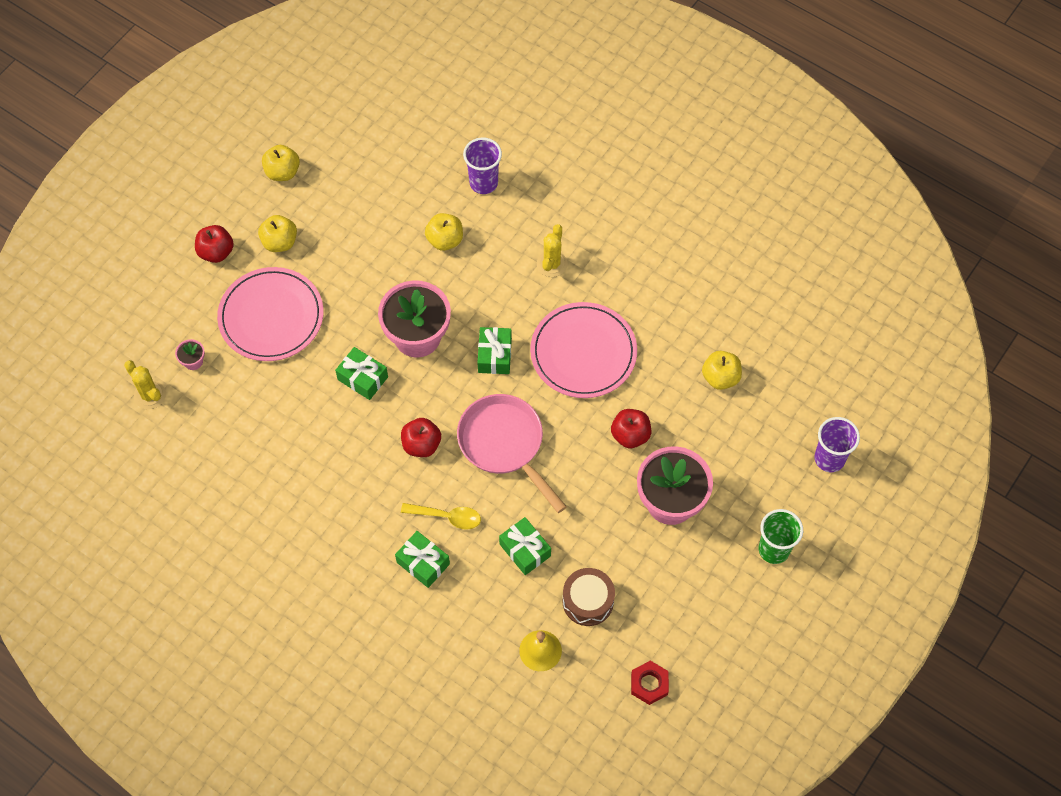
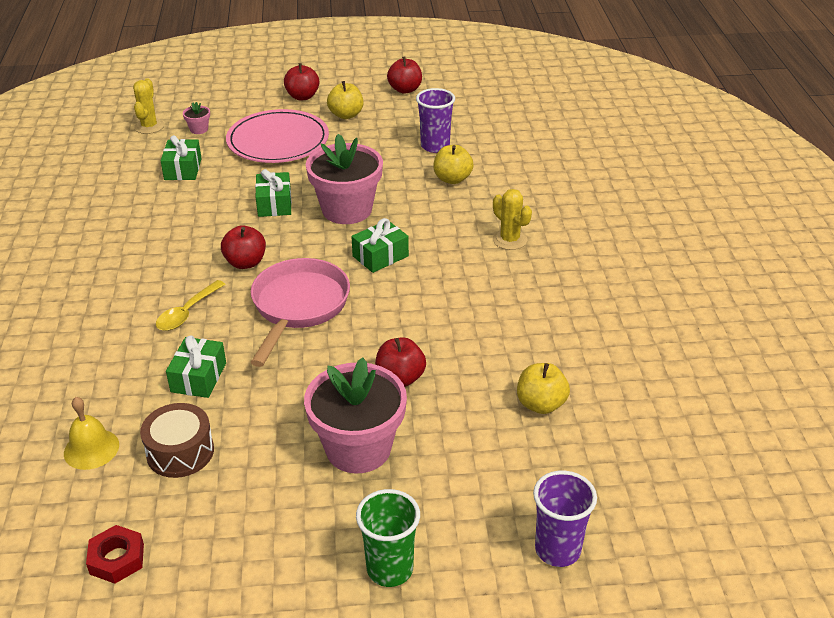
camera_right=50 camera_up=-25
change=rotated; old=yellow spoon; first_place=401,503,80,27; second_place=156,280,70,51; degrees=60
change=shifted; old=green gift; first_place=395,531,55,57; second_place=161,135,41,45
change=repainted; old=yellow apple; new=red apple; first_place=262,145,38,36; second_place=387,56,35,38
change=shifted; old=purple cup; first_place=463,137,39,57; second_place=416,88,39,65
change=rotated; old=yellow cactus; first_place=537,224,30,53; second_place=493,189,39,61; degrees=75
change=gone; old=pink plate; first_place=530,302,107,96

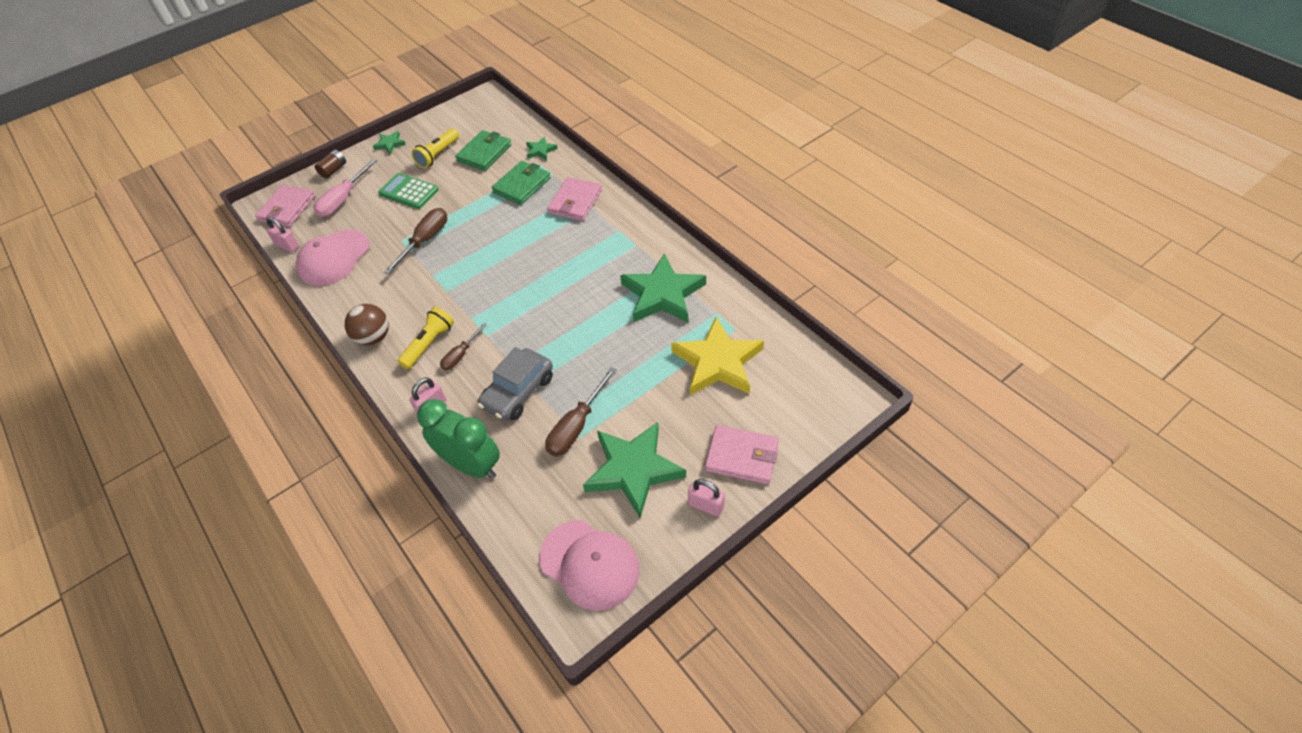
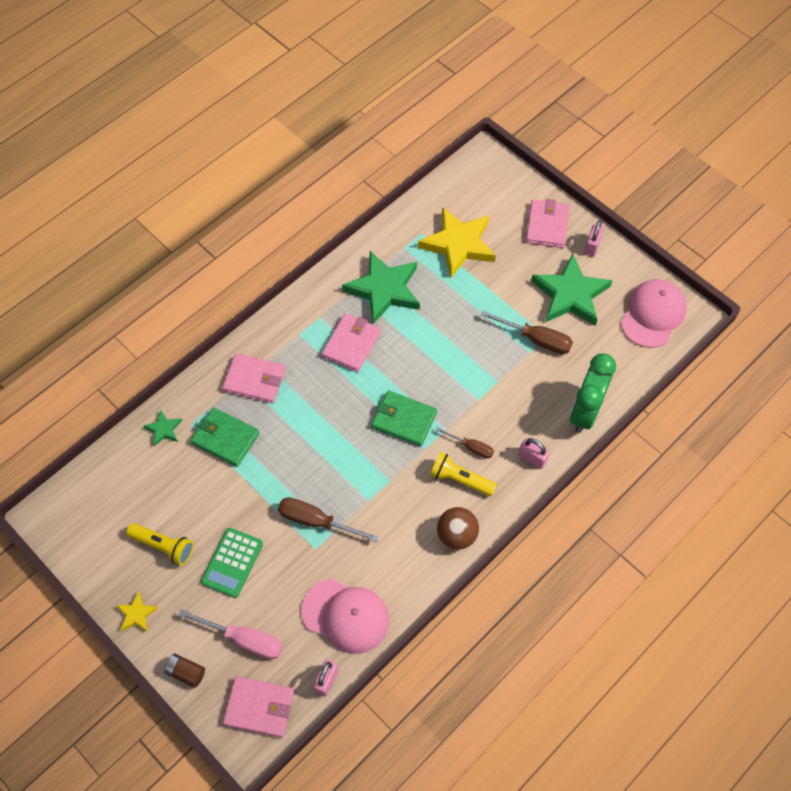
camera_right=-100 camera_up=10
change=repainted; old=green star; new=yellow star; first_place=373,131,33,23; second_place=116,591,42,41
change=new; new=pink wallet; second_place=321,313,60,59
change=shifted; old=green wallet; first_place=455,130,56,41; second_place=371,391,66,56
change=gone; old=grey car; first_place=477,347,76,74

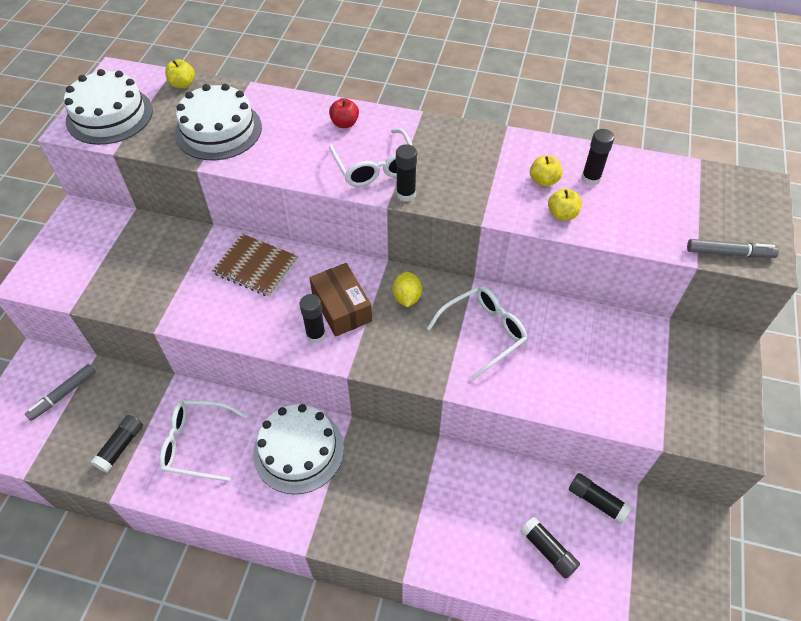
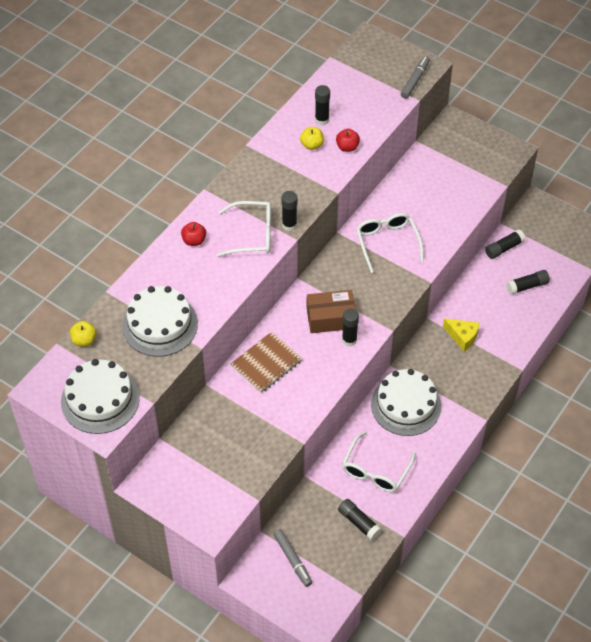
camera_right=-70 camera_up=0
change=repainted; old=yellow apple; new=red apple; first_place=548,188,34,33; second_place=336,129,24,23
change=new; new=yellow cheese; second_place=443,318,37,33
change=gone; old=yellow lemon; first_place=392,272,30,35

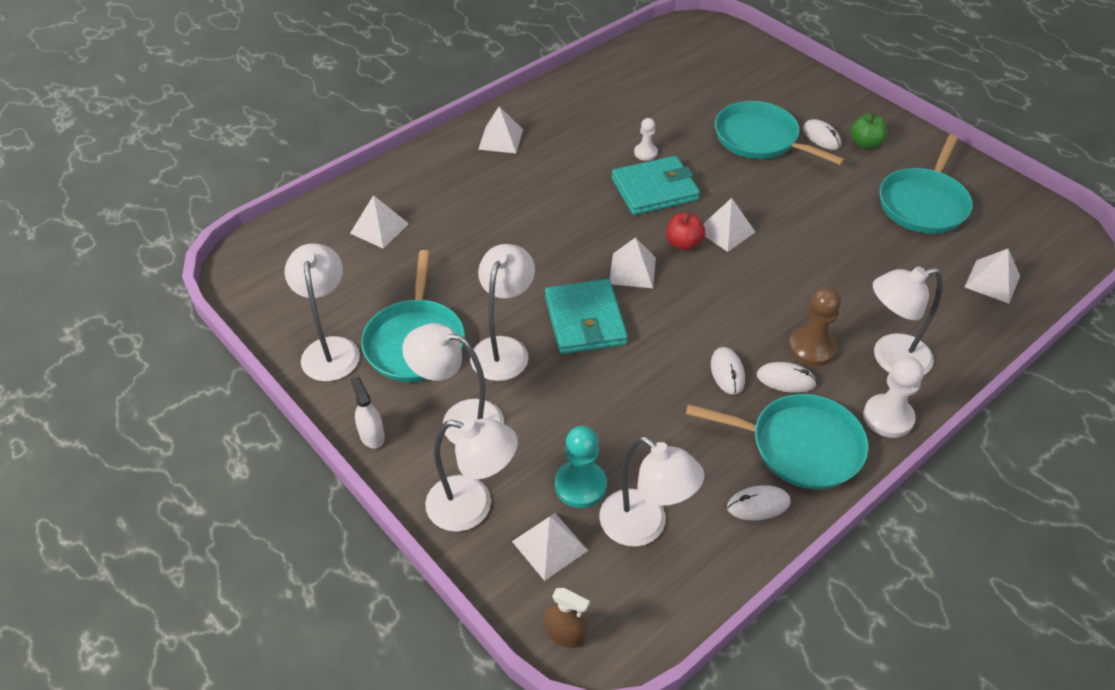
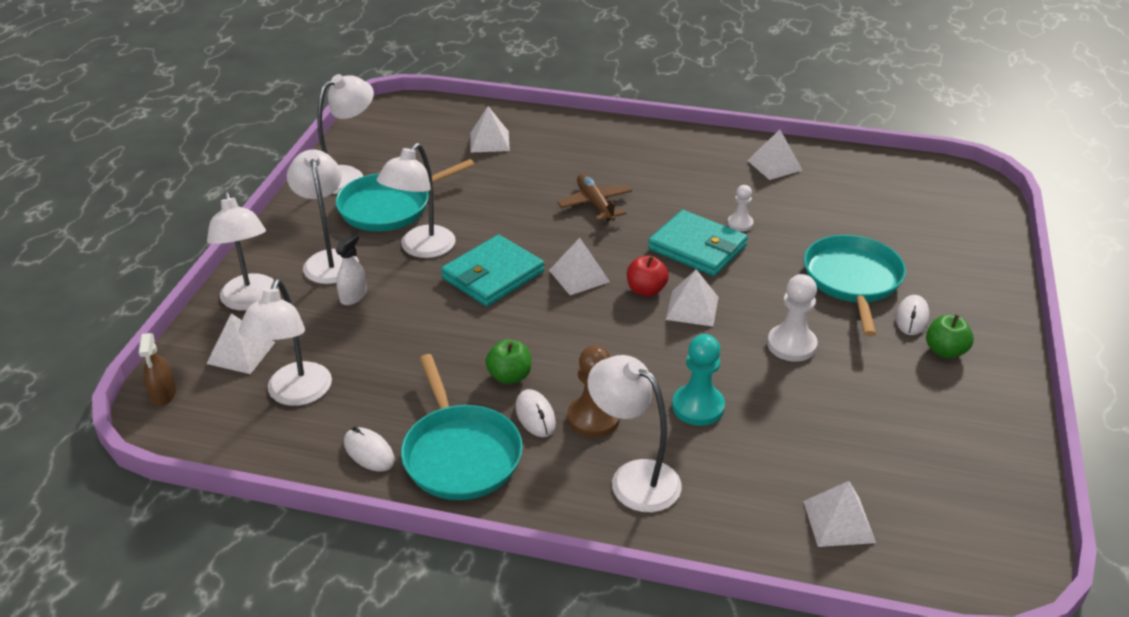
camera_right=55 camera_up=-10
change=shifted; old=white spray bottle; first_place=350,377,35,72; second_place=336,232,31,73
change=rotated; old=white lamp; first_place=470,244,65,137; second_place=376,143,80,115; degrees=135
change=swapped; old=white mouse; new=green apple; first_place=711,347,34,48; second_place=485,339,46,45
change=new; new=brown plane; second_place=557,174,75,47
change=shifted; old=turquoise pawn; first_place=555,426,52,82; second_place=672,334,53,92
change=shifted; old=white pyramid; first_place=478,106,45,47; second_place=747,130,56,50
change=shifted; old=white pawn; first_place=863,357,61,81; second_place=767,274,51,88
change=gone; old=turquoise pan; first_place=879,135,94,99

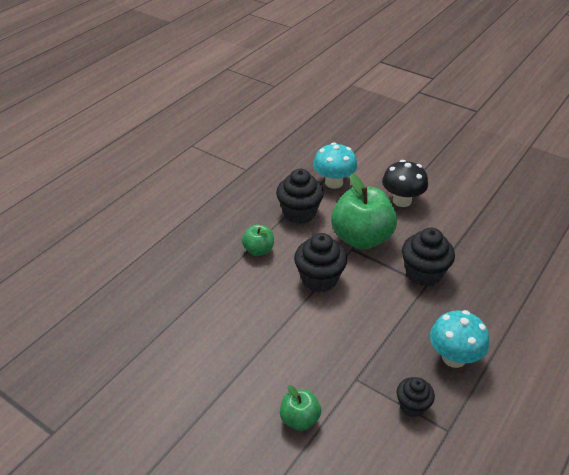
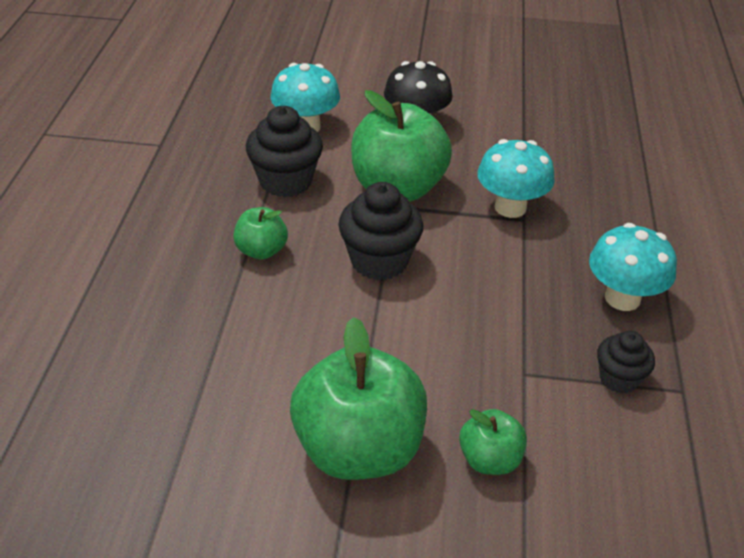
camera_right=-30 camera_up=0
change=new; new=green apple; second_place=290,317,137,163
change=swapped; old=black cupcake; new=turquoise mushroom; first_place=402,227,53,60; second_place=477,139,78,79

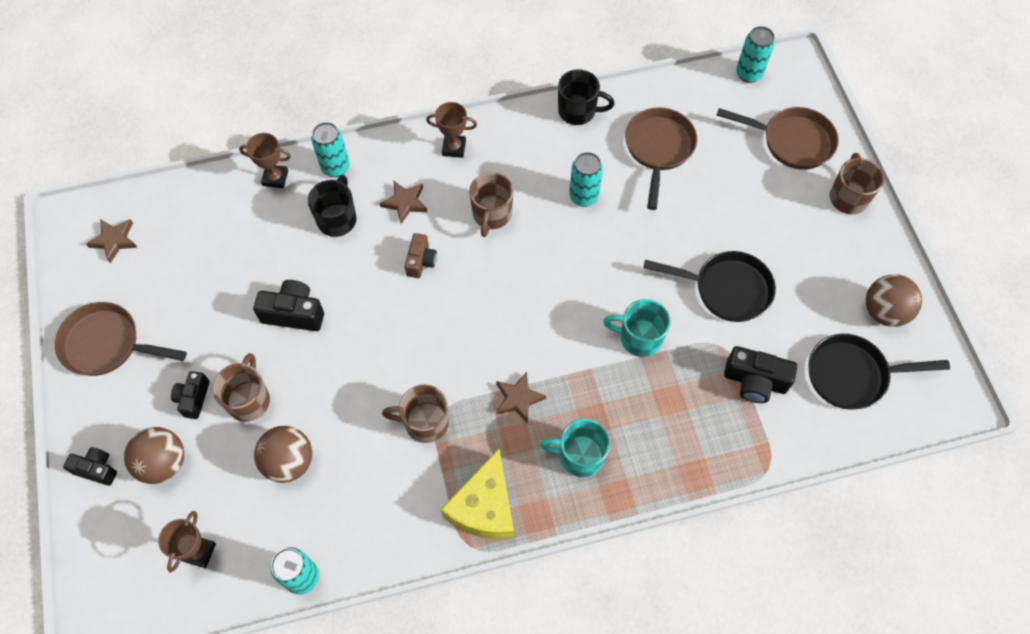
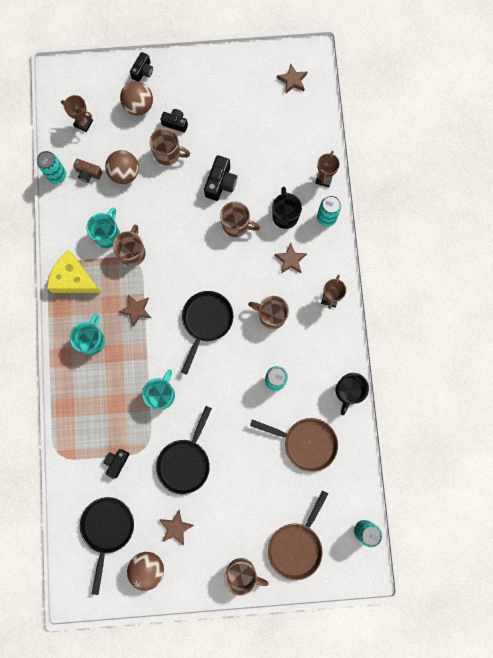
camera_right=100 camera_up=15
change=shifted; old=brown camera; first_place=405,233,32,45; second_place=73,159,29,24
change=new; new=turquoise mug; second_place=87,208,33,40
change=scaled; old=black camera; first_place=724,346,73,57; second_place=103,449,26,30; factor=0.66
change=new; new=brown star; second_place=160,510,34,36
change=new; new=black pan; second_place=181,291,52,84
change=new; new=brown mug; second_place=220,202,40,35
change=rotated; old=black mug; first_place=308,175,48,62; second_place=272,187,30,42; degrees=-120
change=gone; old=brown pan; first_place=55,302,132,74

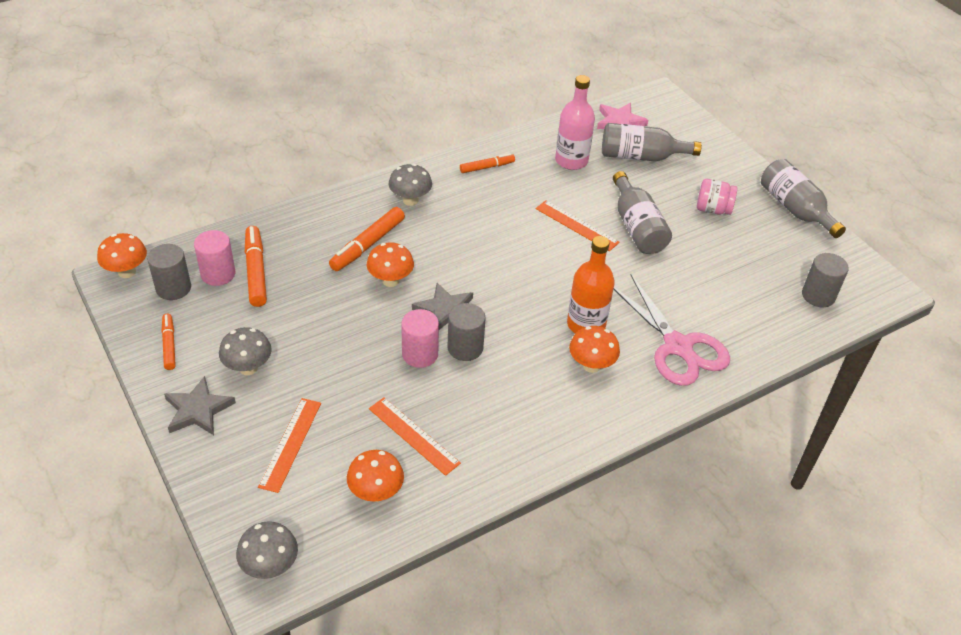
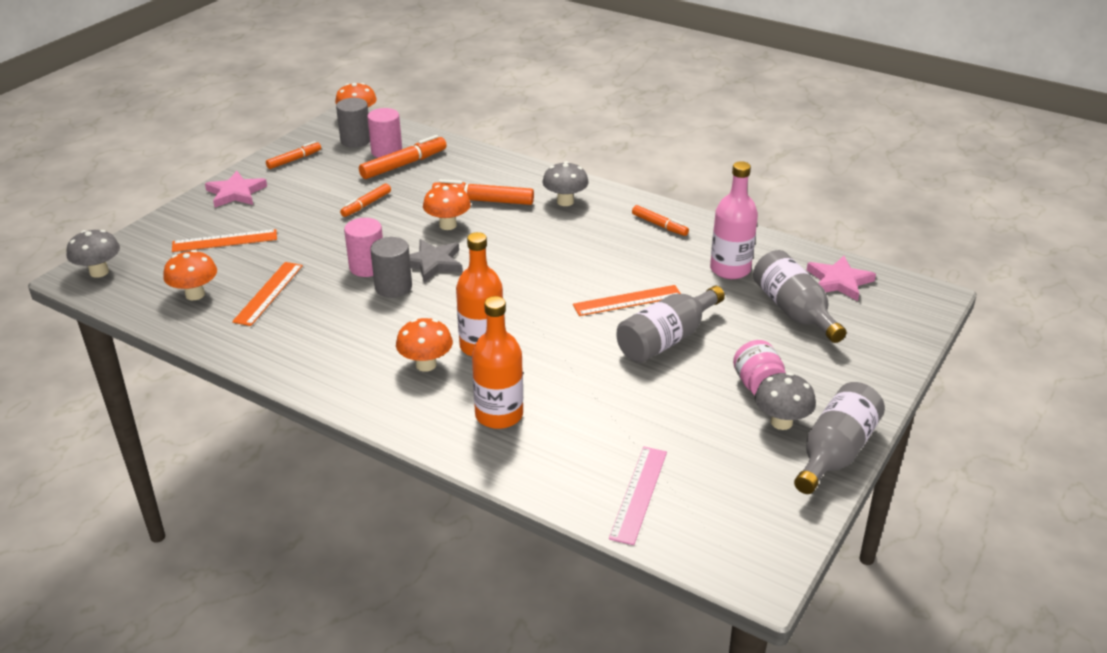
camera_right=65 camera_up=-10
change=repainted; old=grey star; new=pink star; first_place=164,376,72,59; second_place=205,171,62,36
change=new; new=orange marker; second_place=340,183,51,34
change=swapped; old=pink scissors; new=orange bottle; first_place=613,275,117,111; second_place=472,296,51,133
change=rotated; old=orange ruler; first_place=536,200,84,51; second_place=573,285,108,31; degrees=60
change=new; new=pink ruler; second_place=609,447,58,98
change=shifted; old=grey mushroom; first_place=219,327,53,48; second_place=755,372,61,58
change=gone; old=grey cylinder; first_place=802,253,47,54

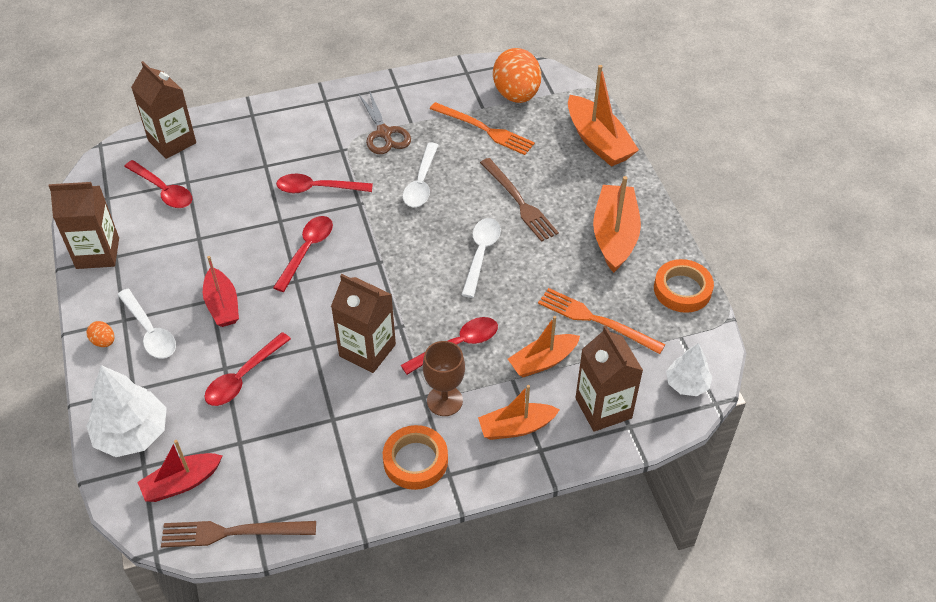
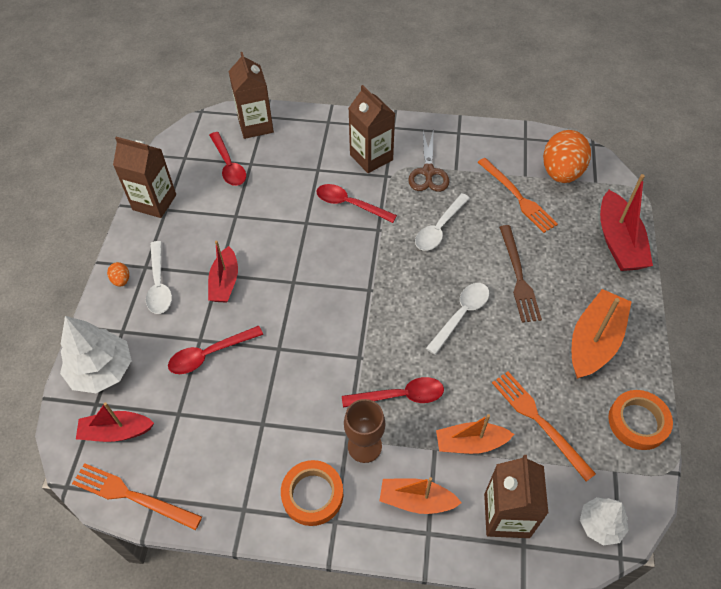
camera_right=25 camera_up=5
change=repainted; old=brown fork; new=orange fork; first_place=161,521,155,26; second_place=72,463,130,67
change=shifted; old=brown carton; first_place=331,274,65,99; second_place=348,85,47,88
change=repainted; old=orange boat; new=red boat; first_place=568,65,71,102; second_place=600,174,53,97
change=gone; old=red spoon; first_place=273,216,60,76

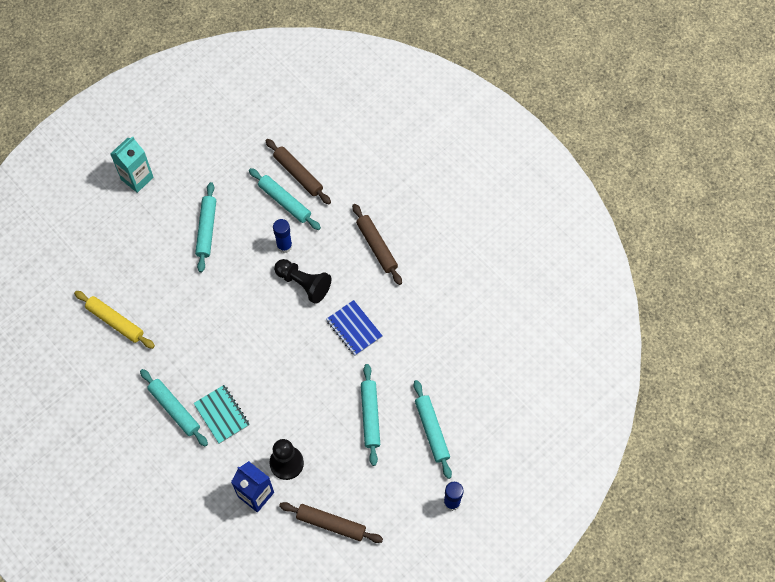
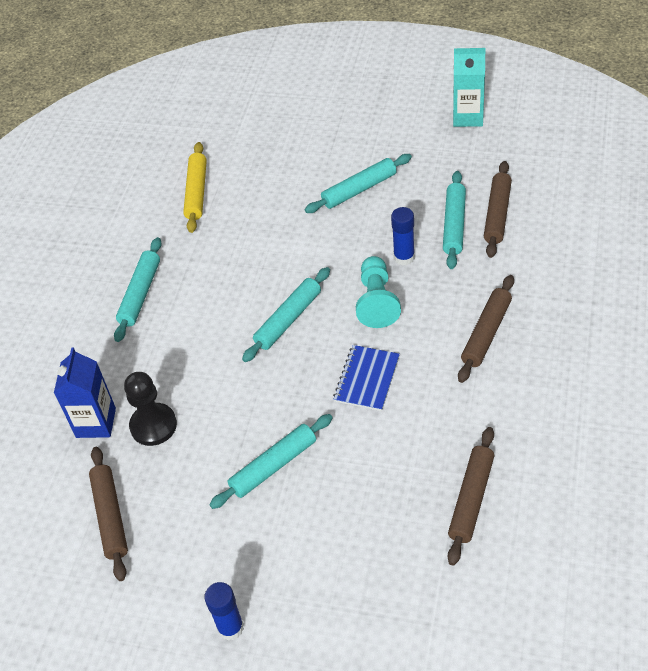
camera_right=60 camera_up=-15
change=shifted; old=turquoise rolling pin; first_place=414,380,38,99; second_place=242,267,88,95
change=repainted; old=black pawn; new=turquoise pawn; first_place=274,259,57,45; second_place=356,256,45,72
change=new; new=brown rolling pin; second_place=448,427,46,138
change=shifted; old=turquoise carton; first_place=110,136,44,57; second_place=453,48,33,79
change=gone; old=turquoise notebook; first_place=193,385,57,59

